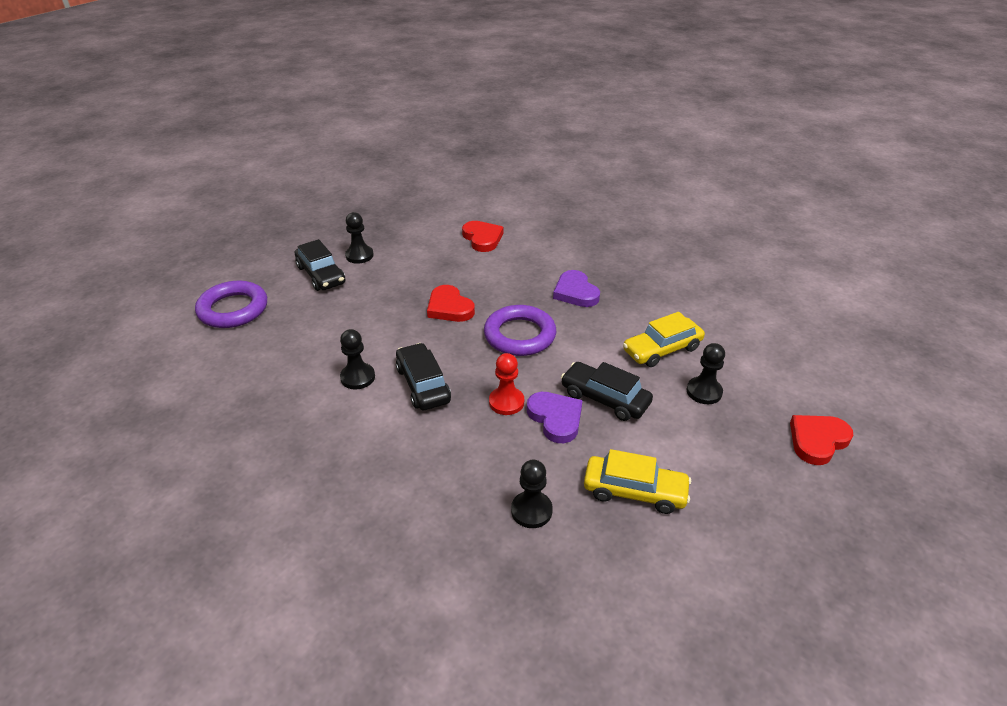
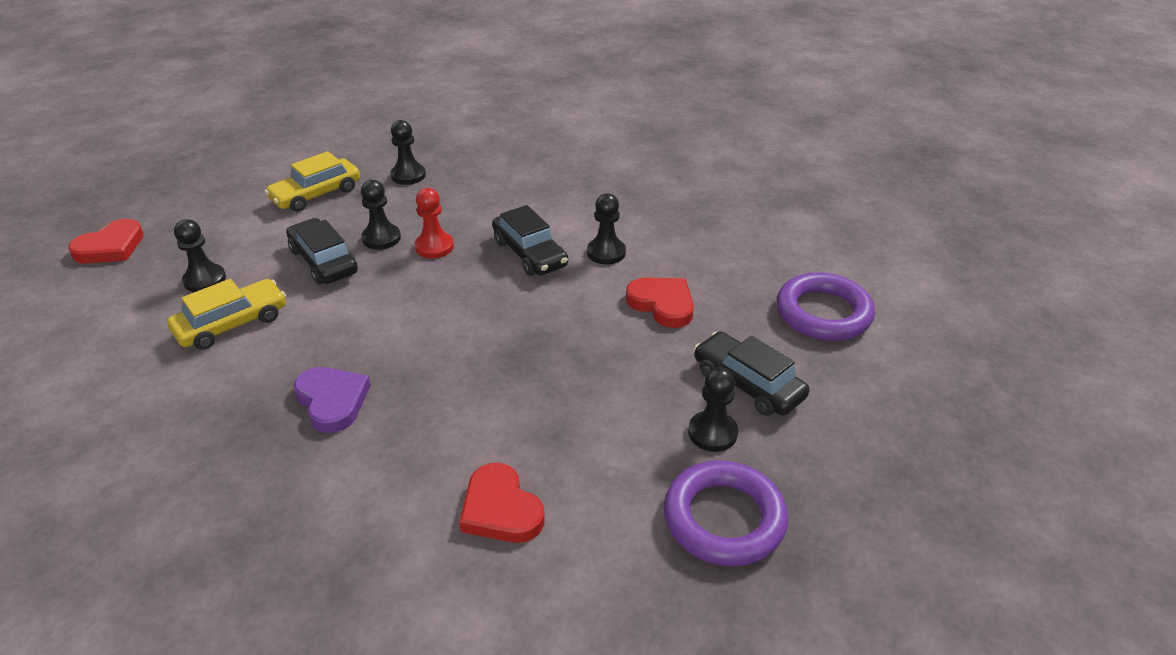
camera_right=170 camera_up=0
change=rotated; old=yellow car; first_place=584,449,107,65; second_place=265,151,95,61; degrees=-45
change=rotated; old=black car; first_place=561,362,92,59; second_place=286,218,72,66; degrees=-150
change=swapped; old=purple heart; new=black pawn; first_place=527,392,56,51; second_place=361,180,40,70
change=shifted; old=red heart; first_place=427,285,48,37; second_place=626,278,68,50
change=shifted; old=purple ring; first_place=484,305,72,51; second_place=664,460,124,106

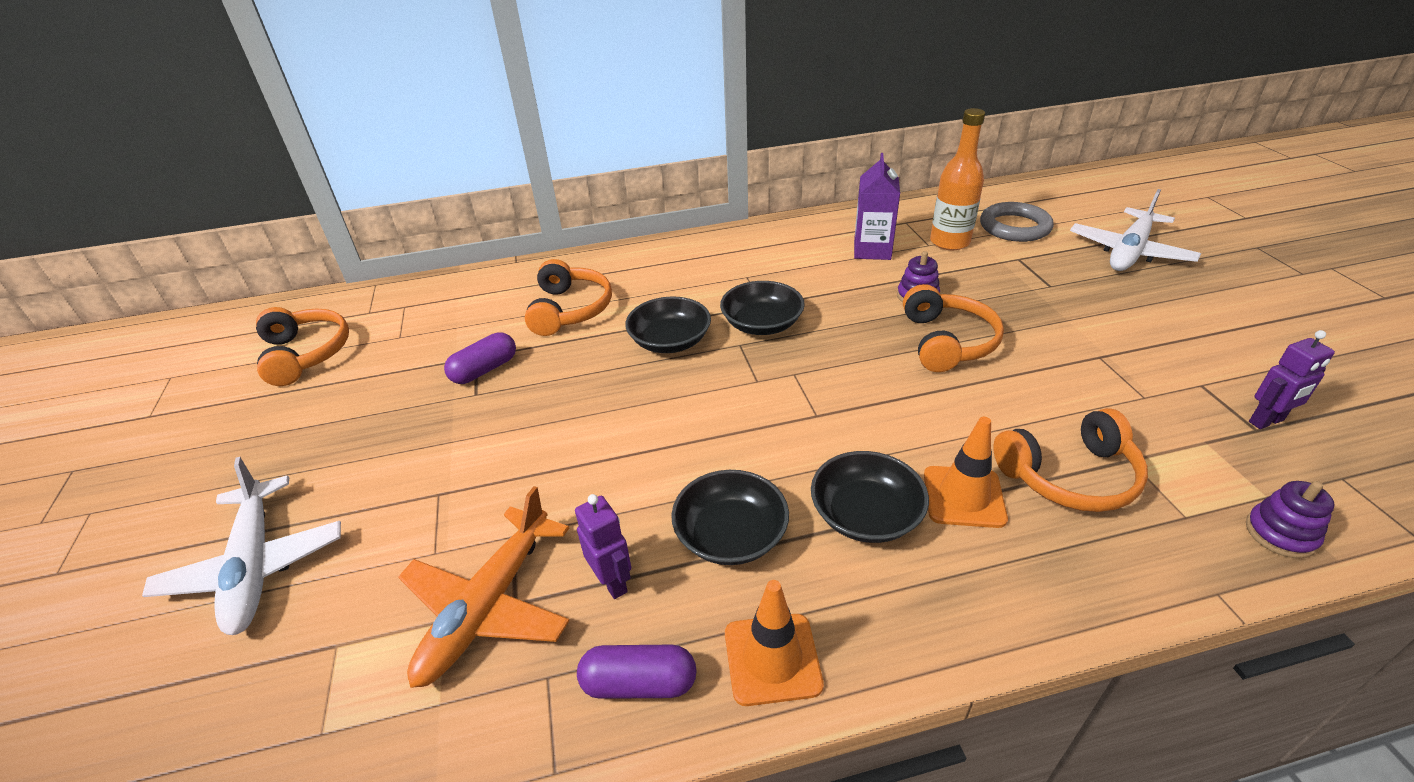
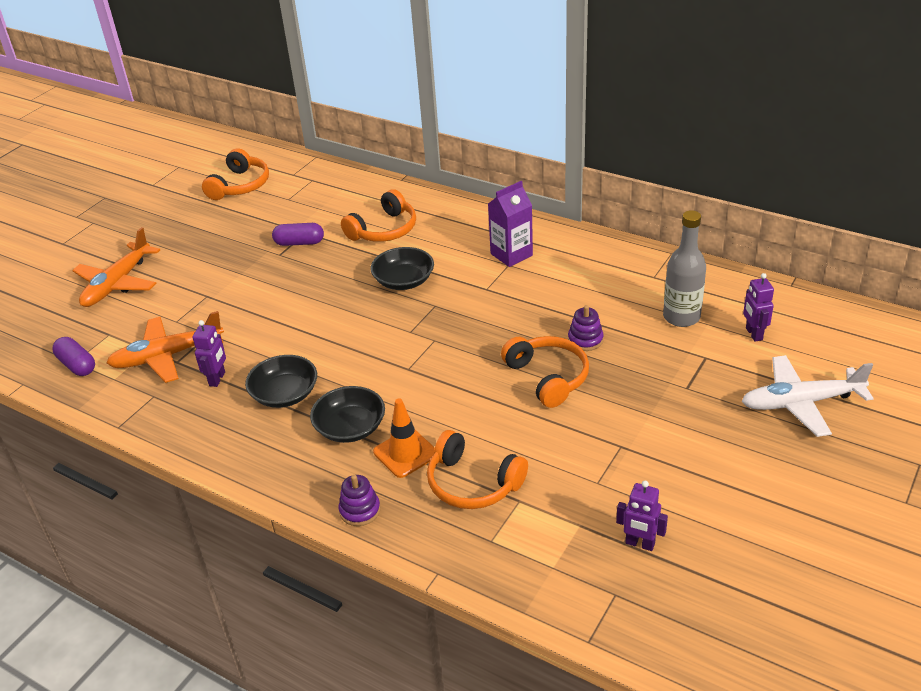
camera_right=45 camera_up=0
change=shifted; old=purple capsule; first_place=577,645,120,54; second_place=52,337,43,39
change=repainted; old=white plane; new=orange plane; first_place=142,457,199,178; second_place=72,227,88,80
change=shifted; old=purple stacking toy; first_place=1246,481,89,77; second_place=339,475,41,51
change=shifted; old=purple carton; first_place=854,153,46,107; second_place=488,181,45,86
change=rotated; old=orange headphones; first_place=903,284,101,88; second_place=501,336,88,72; degrees=-75
change=repainted; old=orange bottle; new=grey bottle; first_place=930,108,55,142; second_place=663,210,43,117
change=swapped; old=grey ring; new=purple robot; first_place=980,202,74,40; second_place=743,273,31,69
change=gone; old=black bowl; first_place=720,281,85,54
change=gone; old=orange traffic cone; first_place=725,580,99,126

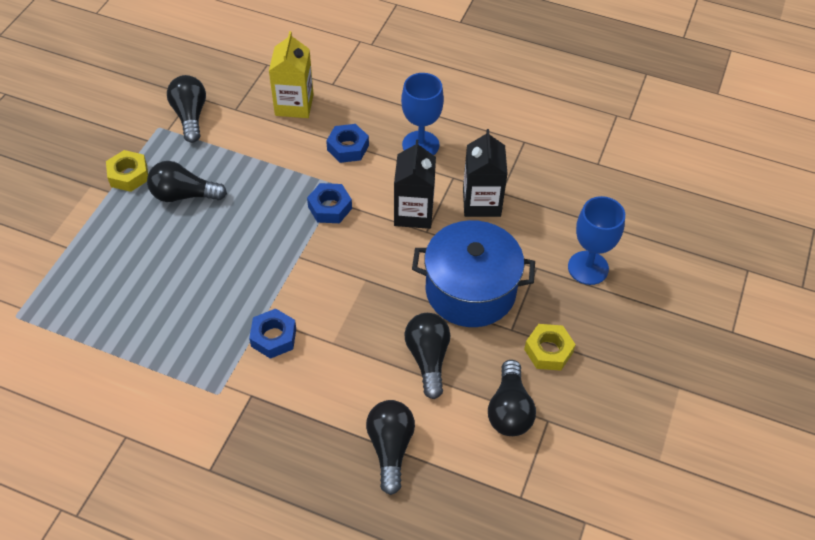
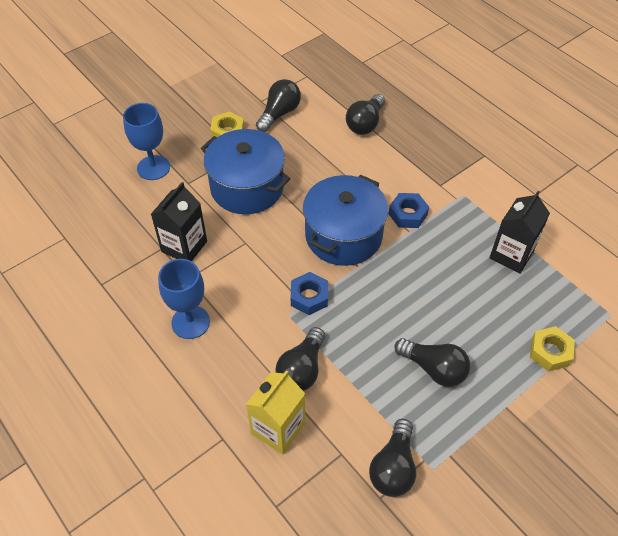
camera_right=-150 camera_up=0
change=shifted; old=black light bulb; first_place=404,313,46,86; second_place=275,327,50,64
change=new; new=blue pot; second_place=303,175,85,91
change=shifted; old=black carton; first_place=394,140,42,89; second_place=489,191,61,82
change=shifted; old=yellow nut; first_place=106,150,42,42; second_place=530,326,45,46
change=gone; old=blue nut; first_place=326,124,43,39

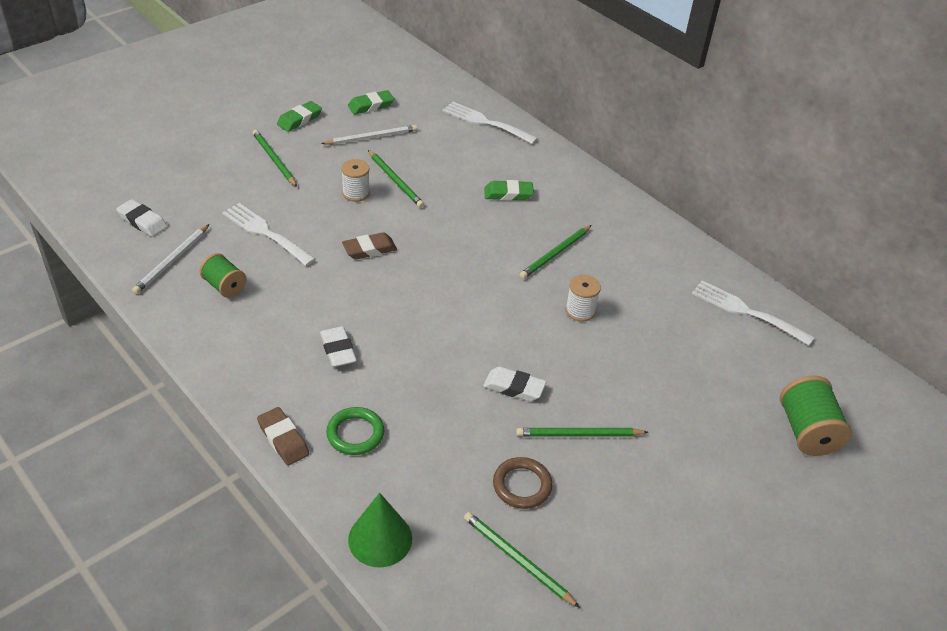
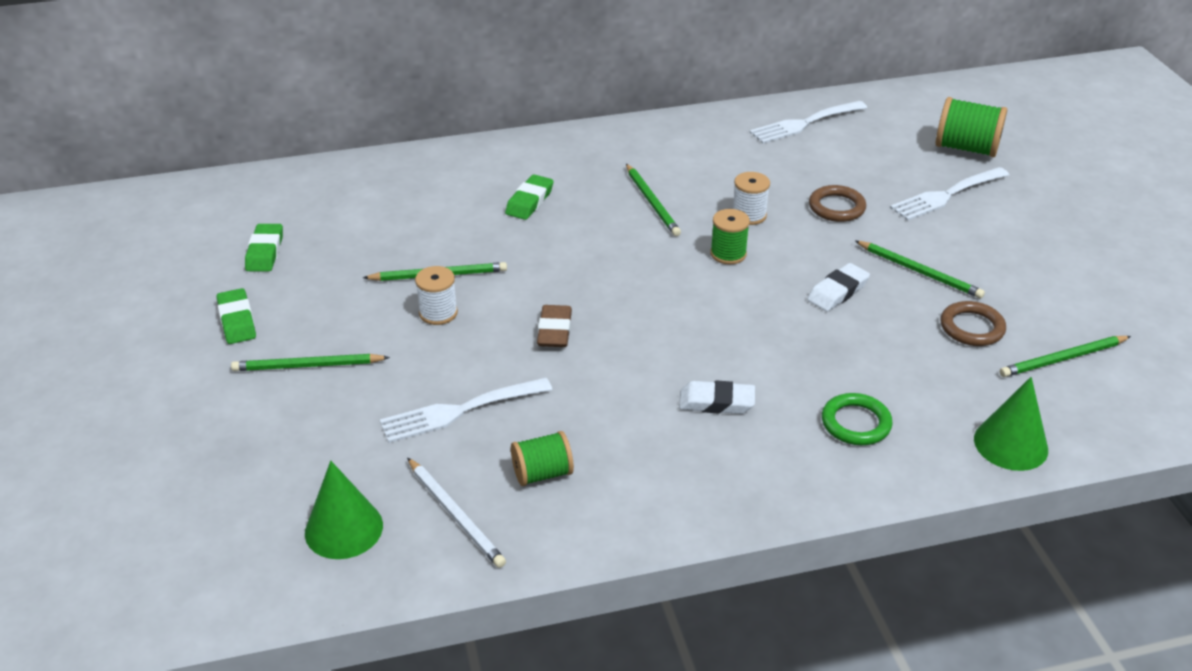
camera_right=-60 camera_up=-5
change=swapped; old=white eraser; new=green cone; first_place=116,199,52,38; second_place=305,461,78,98
change=new; new=green spool; second_place=710,209,40,55
change=new; new=brown ring; second_place=809,185,57,37
change=rotated; old=green pencil; first_place=516,428,132,9; second_place=855,241,130,58; degrees=-75
change=shifted; old=white fork; first_place=442,102,96,42; second_place=890,167,119,54
change=gone; old=brown eraser; first_place=257,407,52,58
change=gone; old=white pencil; first_place=321,125,96,20

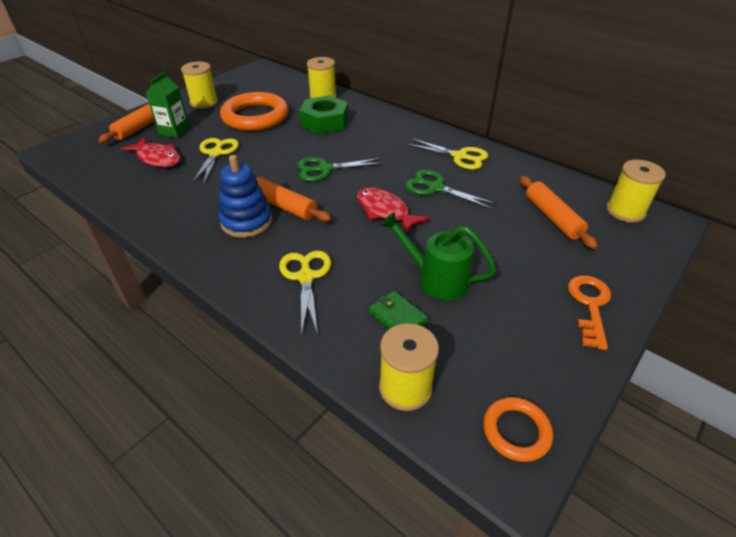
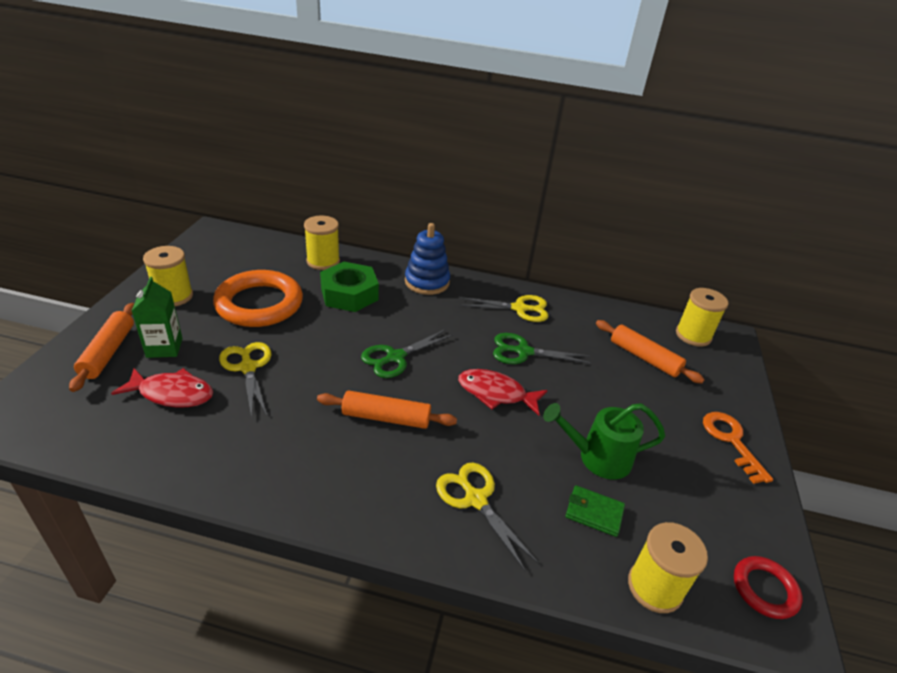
camera_right=-30 camera_up=-5
change=shifted; old=blue stacking toy; first_place=219,155,54,83; second_place=405,223,45,72
change=repainted; old=orange ring; new=red ring; first_place=483,397,70,65; second_place=734,556,68,63

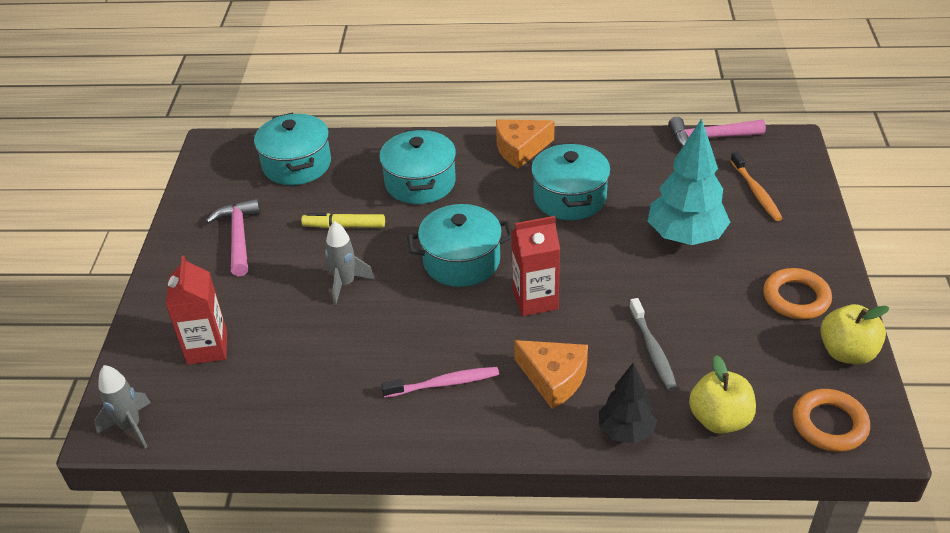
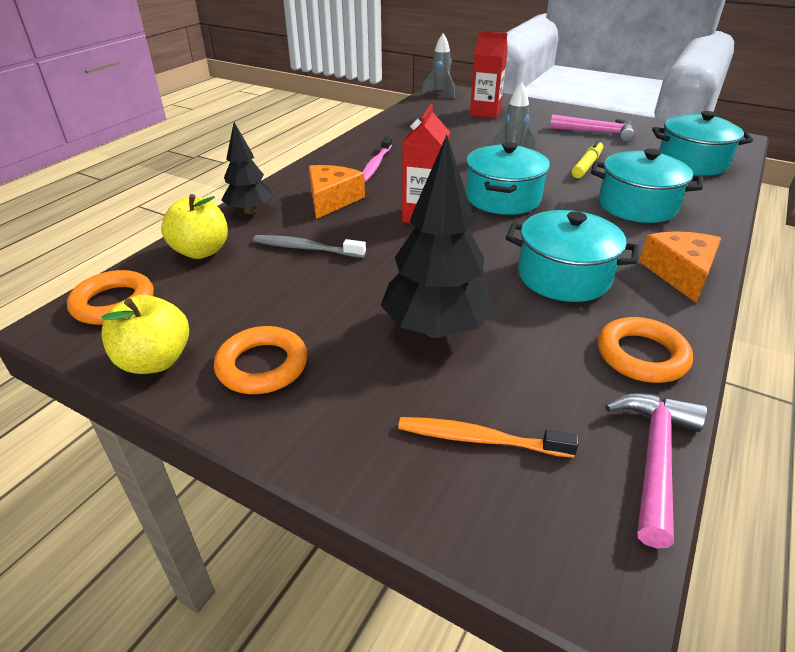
camera_right=115 camera_up=-5
change=rotated; old=orange cheese; first_place=514,340,74,69; second_place=309,165,56,54; degrees=135
change=repainted; old=turquoise tree; new=black tree; first_place=648,118,83,127; second_place=381,135,115,203
change=new; new=orange ring; second_place=598,317,95,66

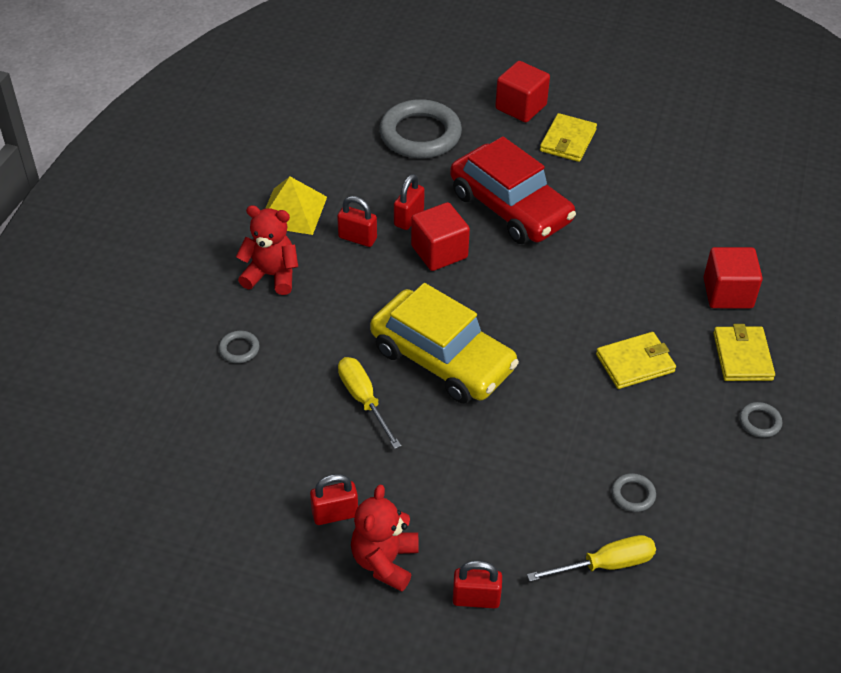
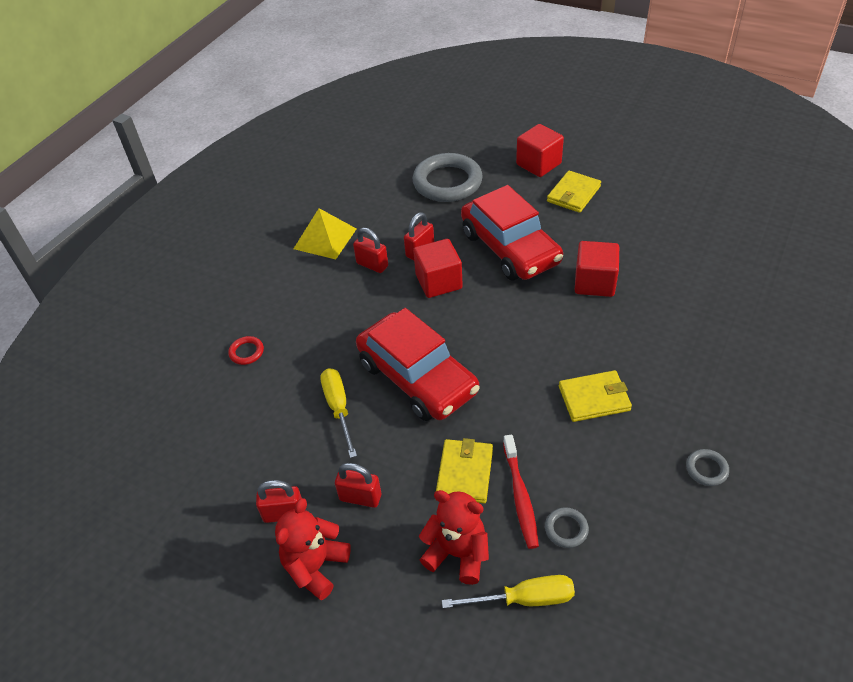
camera_right=15 camera_up=0
change=repainted; old=grey ring; new=red ring; first_place=219,331,41,32; second_place=228,336,36,29
change=shifted; old=red padlock; first_place=453,560,49,49; second_place=335,463,46,45
change=repainted; old=yellow car; new=red car; first_place=370,283,149,120; second_place=356,308,124,113
change=shifted; old=red teddy bear; first_place=236,205,62,90; second_place=419,490,70,95
change=shifted; old=yellow wallet; first_place=713,324,62,57; second_place=436,438,57,65
change=new; new=red toothbrush; second_place=503,435,36,114
change=shifted; old=red cube; first_place=703,247,60,61; second_place=575,241,44,56

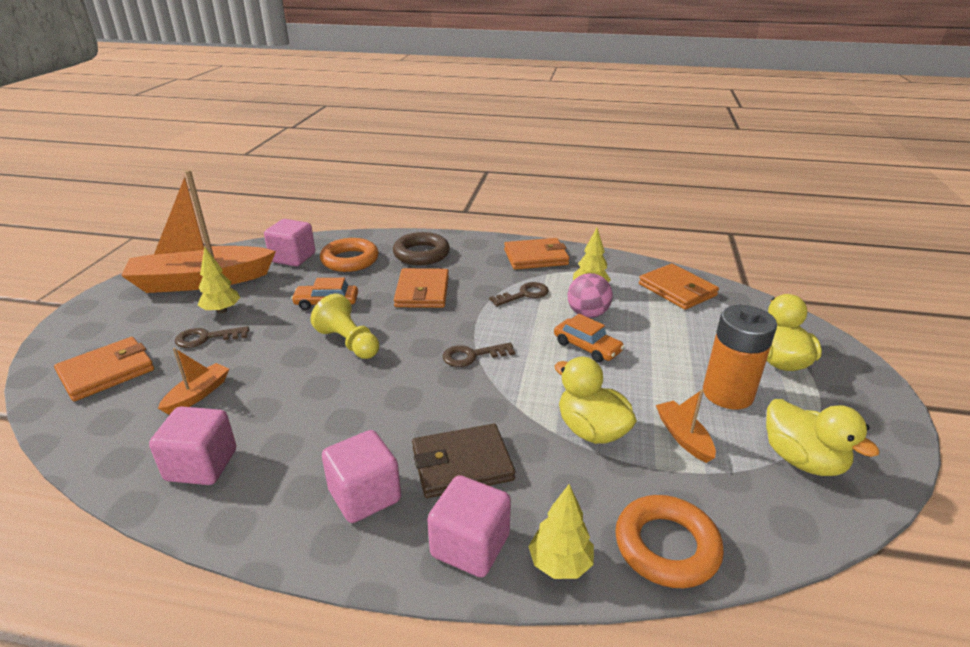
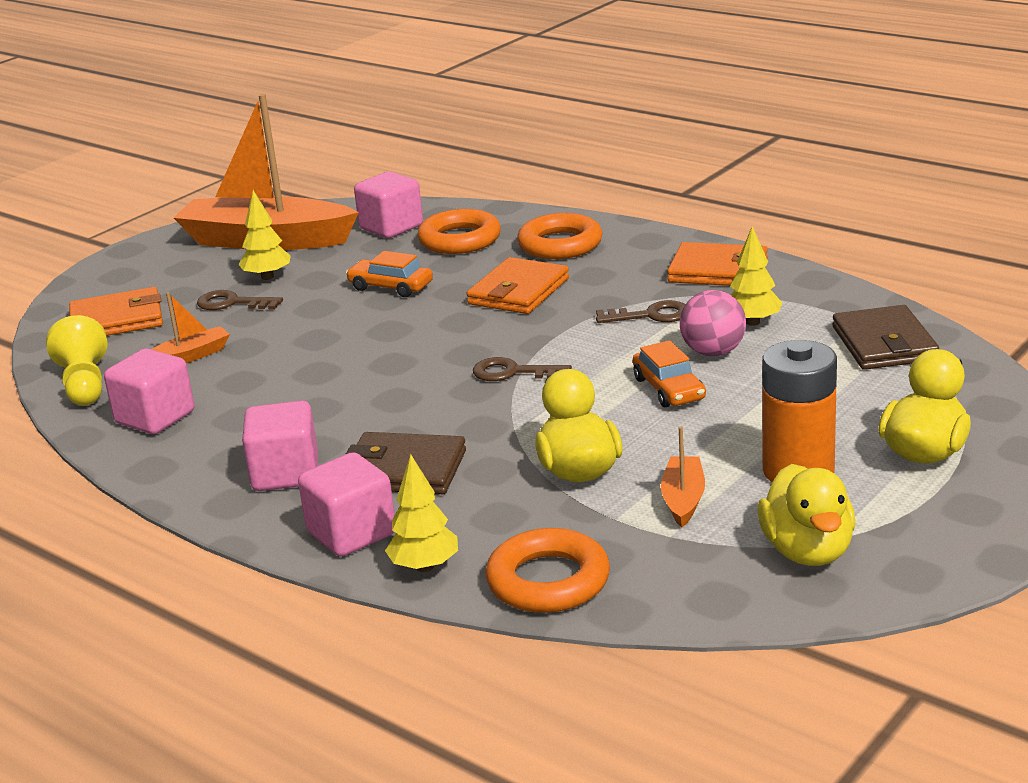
camera_right=30 camera_up=-5
change=shifted; old=yellow pawn; first_place=310,294,69,65; second_place=46,315,61,90
change=repainted; old=brown ring; new=orange ring; first_place=393,232,57,33; second_place=517,213,86,46
change=repainted; old=orange wallet; new=brown wallet; first_place=639,264,80,46; second_place=833,305,106,65

